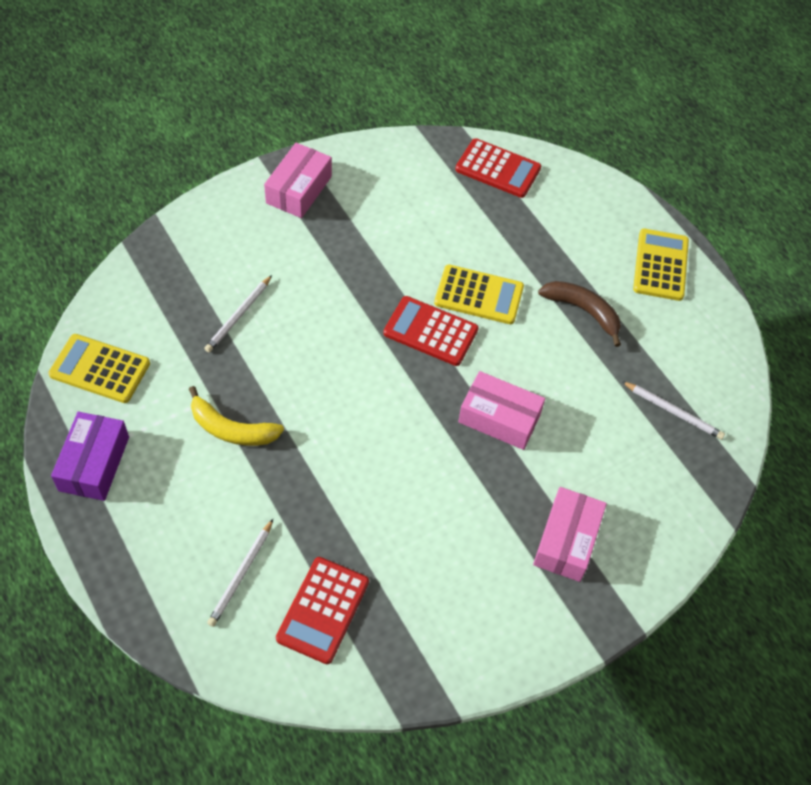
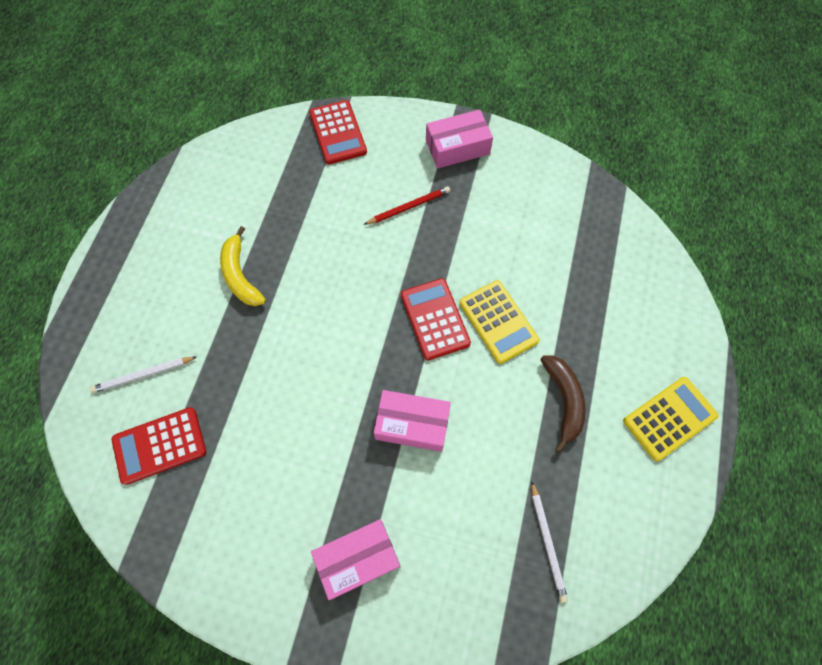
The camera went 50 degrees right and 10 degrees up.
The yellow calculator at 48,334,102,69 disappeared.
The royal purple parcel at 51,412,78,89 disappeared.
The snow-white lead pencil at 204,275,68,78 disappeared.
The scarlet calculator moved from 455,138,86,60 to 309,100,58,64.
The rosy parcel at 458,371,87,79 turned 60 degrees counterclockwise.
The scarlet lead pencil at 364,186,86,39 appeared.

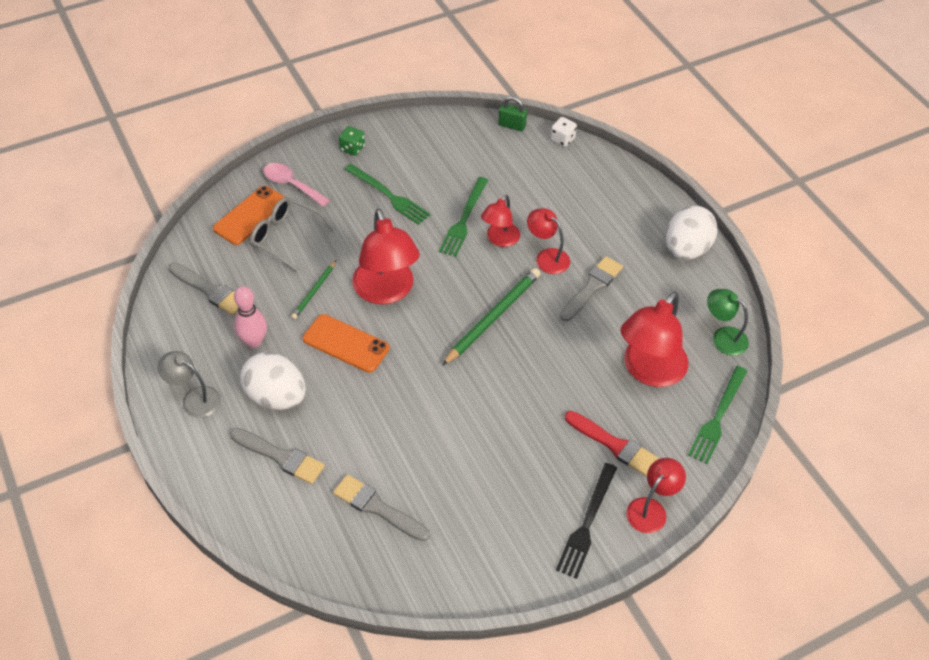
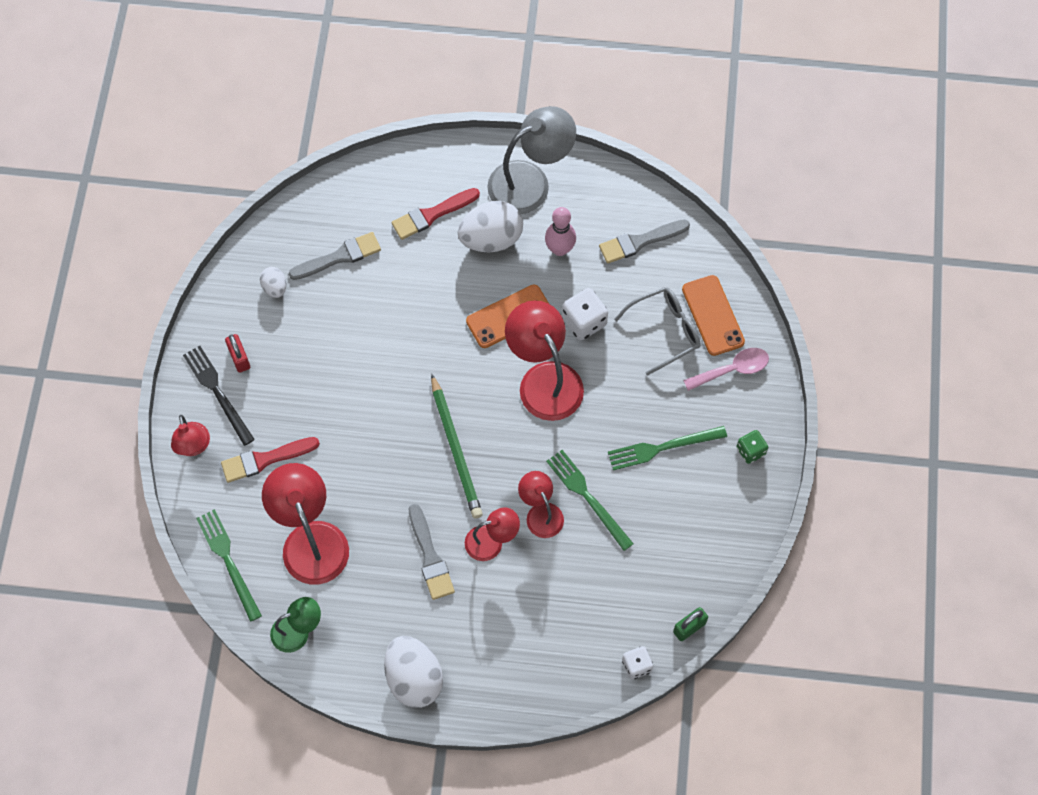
The camera went 125 degrees right and 15 degrees up.
The grey reading lamp at 158,351,63,67 changed to 1.76 times the size.
The grey paintbrush at 230,428,95,56 became the scarlet paintbrush at 391,188,89,52.
The green lead pencil at 291,260,45,59 was replaced by the snow-white die at 562,288,46,52.
The scarlet reading lamp at 352,208,68,97 turned 45 degrees clockwise.
The scarlet small lock at 225,334,25,39 appeared.
The snow-white egg at 260,267,26,31 appeared.

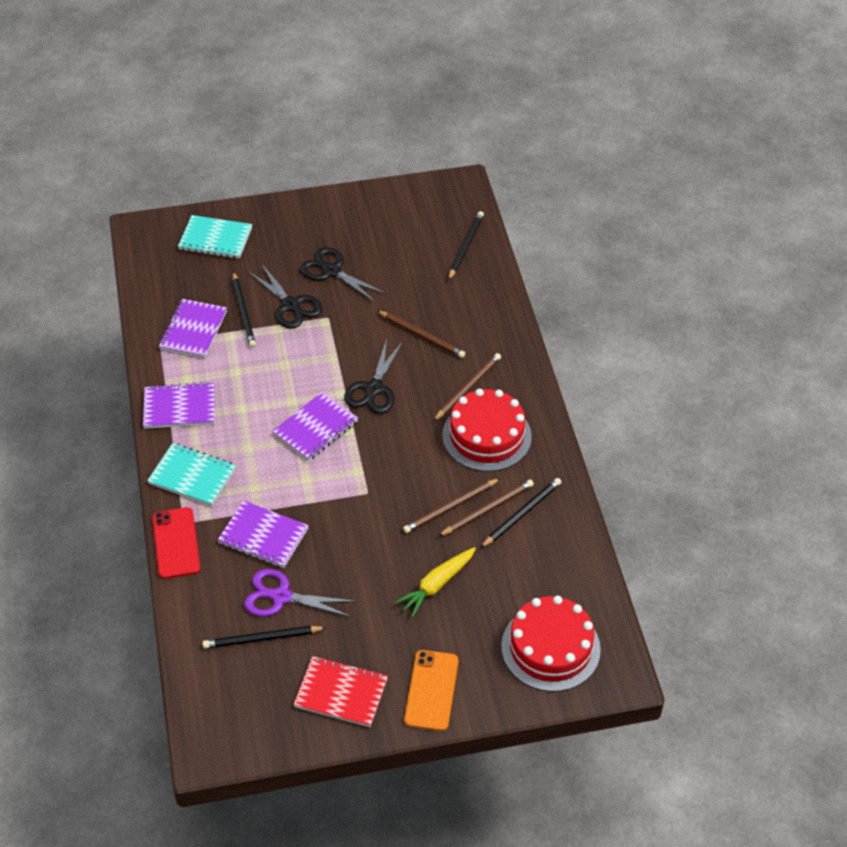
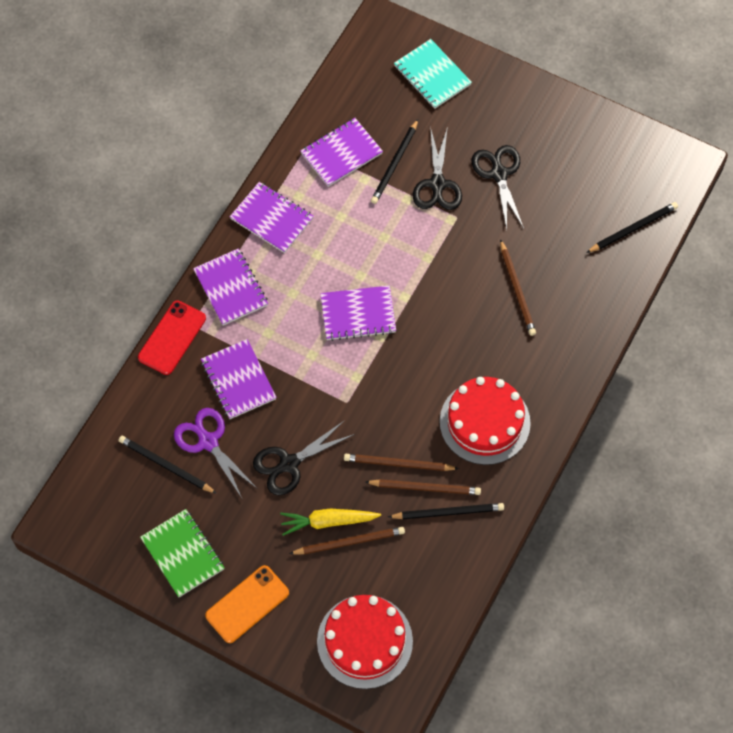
The camera went 40 degrees right and 15 degrees up.
The teal notepad at 147,443,89,63 became the royal purple notepad at 193,248,75,78.
The scarlet notepad at 293,656,95,71 became the green notepad at 140,509,85,88.
The jet-black shears moved from 344,338,59,76 to 253,420,102,76.
The dark brown lead pencil moved from 433,353,68,68 to 289,527,116,28.

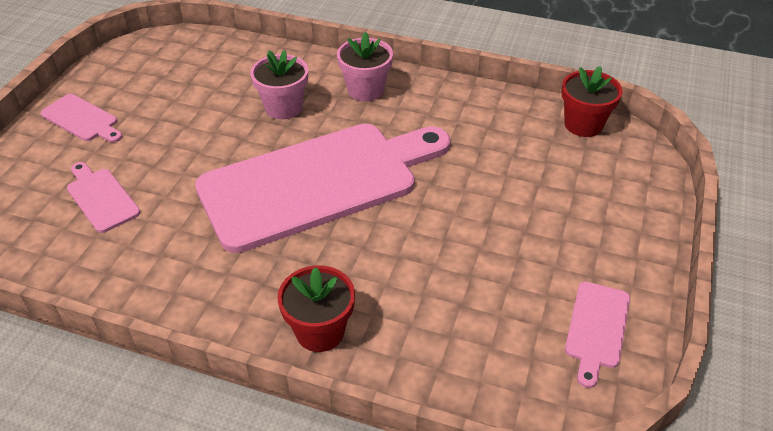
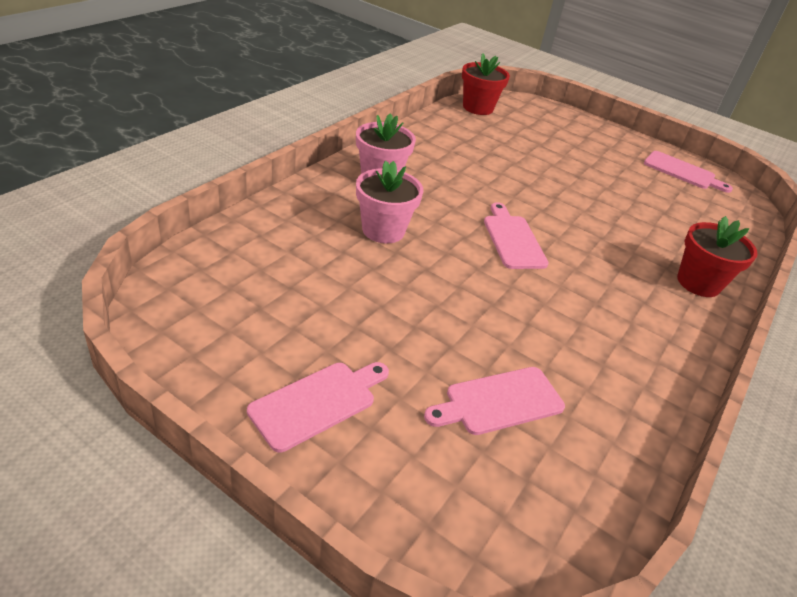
The camera went 80 degrees left and 5 degrees down.
The rosy bread board at 195,124,256,129 changed to 0.40 times the size.

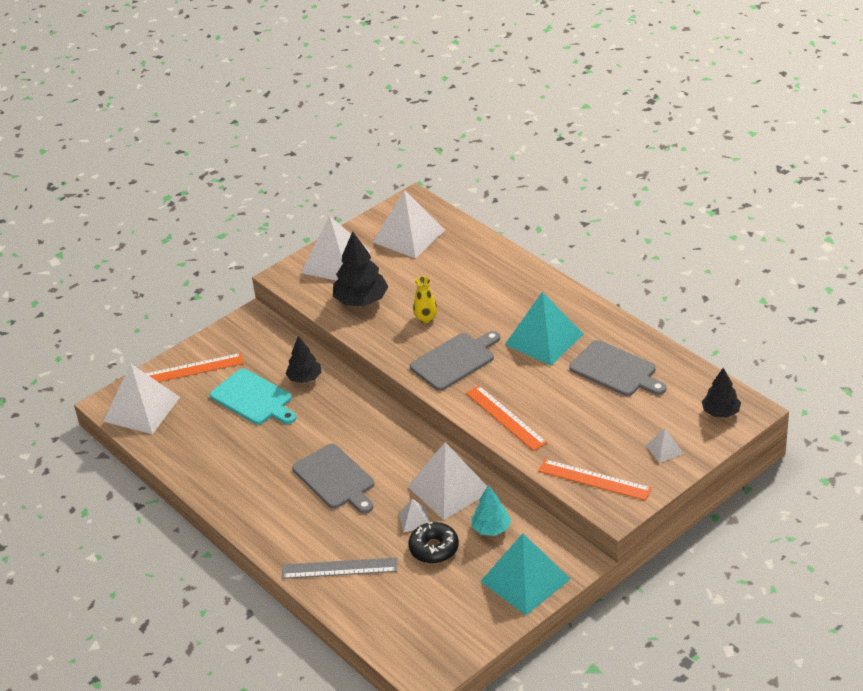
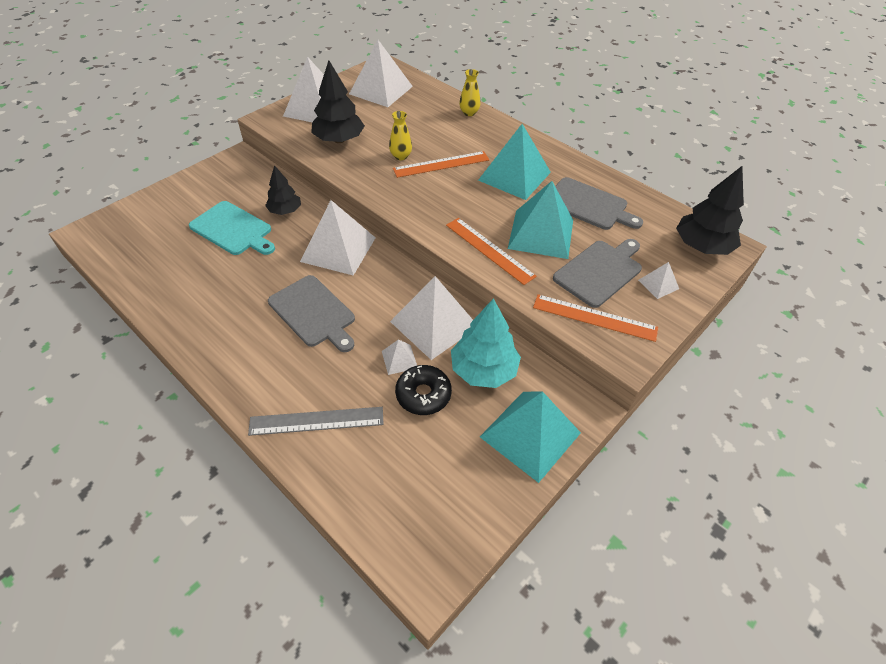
The camera went 10 degrees left and 10 degrees up.
The snow-white pyramid shape moved from 103,364,77,70 to 300,200,76,76.
The orange-coloured measuring stick moved from 146,353,98,29 to 393,151,96,27.
The grey bread board moved from 410,331,90,60 to 553,239,89,69.
The teal toy tree at 472,485,39,51 changed to 1.59 times the size.
The jet-black toy tree at 702,368,39,49 changed to 1.59 times the size.
The yellow tall vase at 459,69,22,47 appeared.
The teal pyramid shape at 508,181,65,78 appeared.

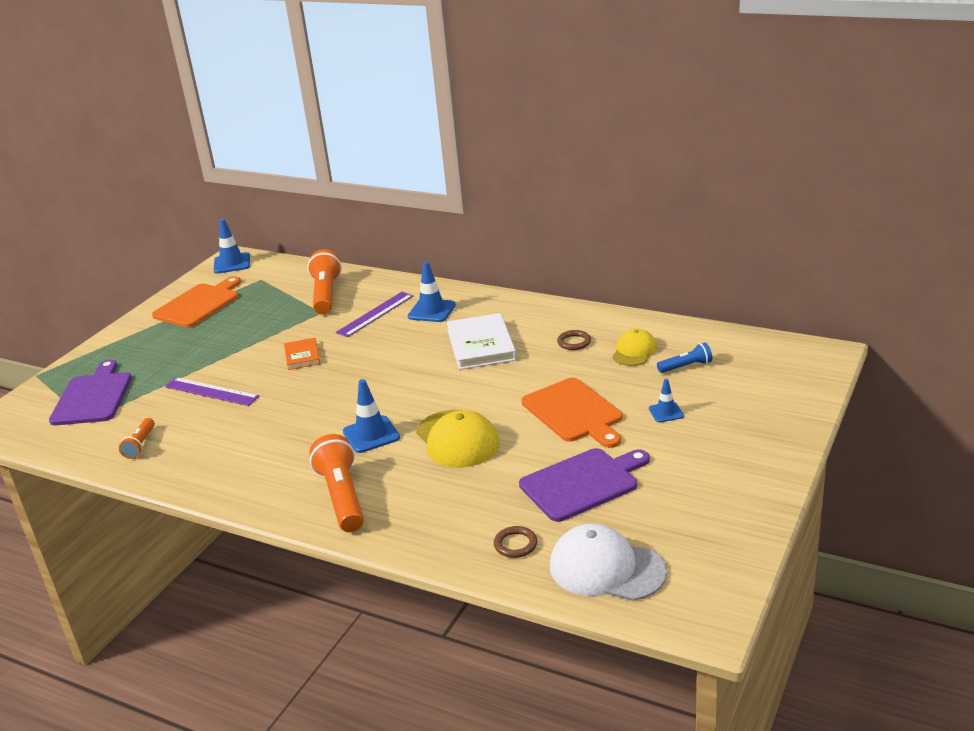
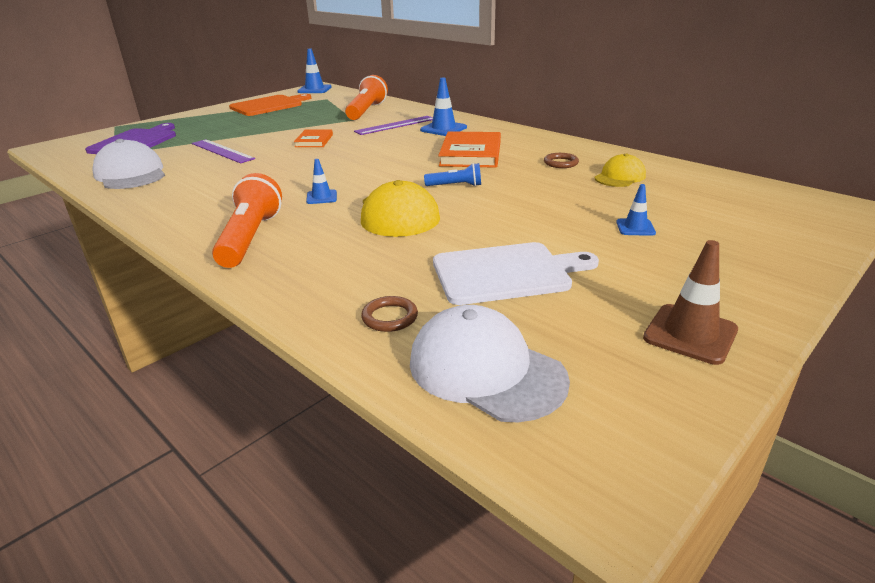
The camera went 15 degrees right and 0 degrees up.
The orange-coloured flashlight at 119,418,36,41 was replaced by the snow-white peaked cap at 92,139,73,50.
The royal blue safety cone at 343,379,57,74 changed to 0.60 times the size.
The snow-white hardcover at 447,313,70,57 became the orange-coloured hardcover at 438,131,63,37.
The royal purple bread board at 519,448,131,74 became the snow-white bread board at 433,242,166,63.
The orange-coloured bread board at 521,378,102,70 disappeared.
The royal blue flashlight moved from 657,342,55,31 to 424,163,57,23.
The dark brown safety cone at 643,240,95,125 appeared.

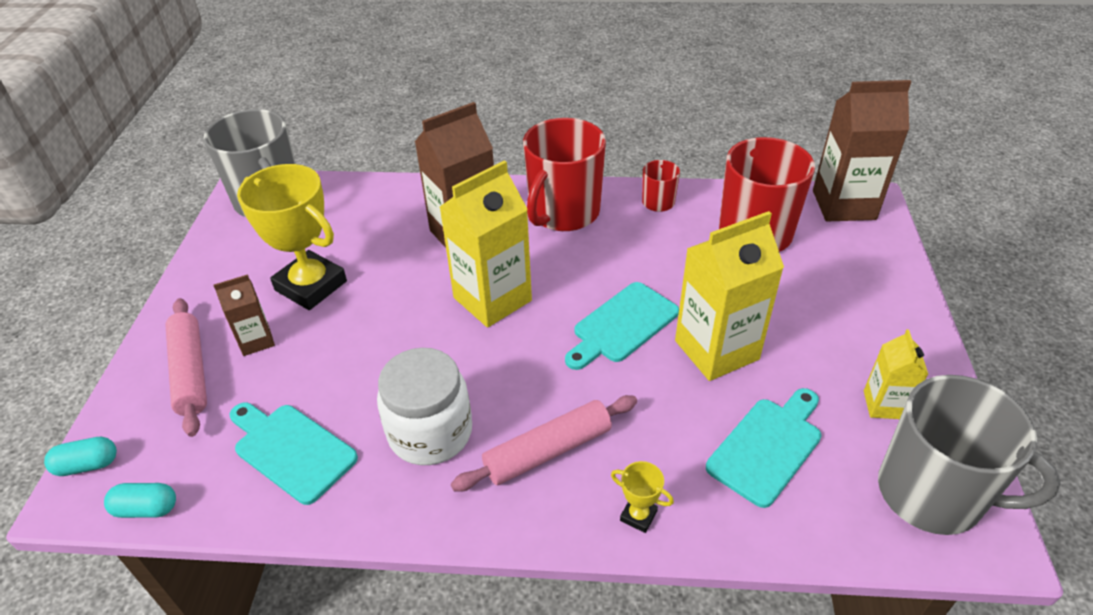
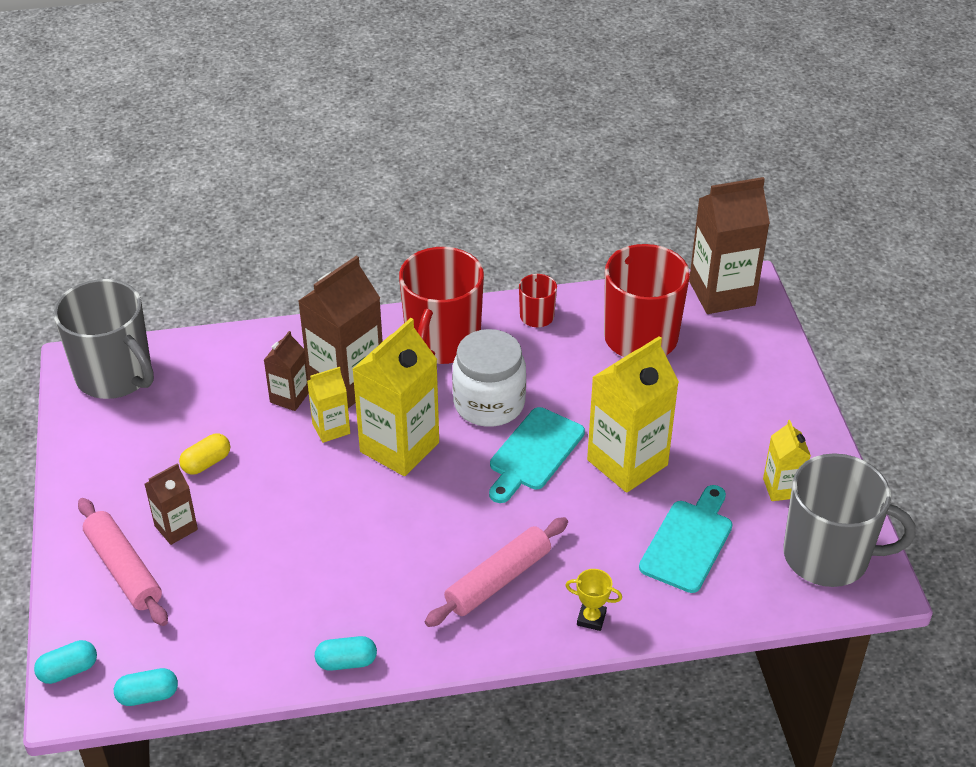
The camera went 15 degrees left and 0 degrees up.
The teal bread board at 230,403,128,102 disappeared.
The yellow trophy at 237,164,110,146 was replaced by the yellow capsule at 179,433,51,42.
The snow-white preserve jar moved from 377,348,95,117 to 452,329,74,98.
The dark brown juice carton at 264,331,45,80 appeared.
The yellow juice carton at 307,367,43,76 appeared.
The teal capsule at 315,636,62,35 appeared.

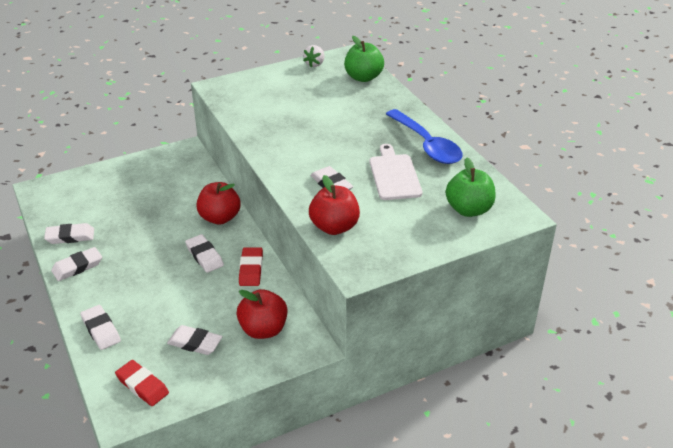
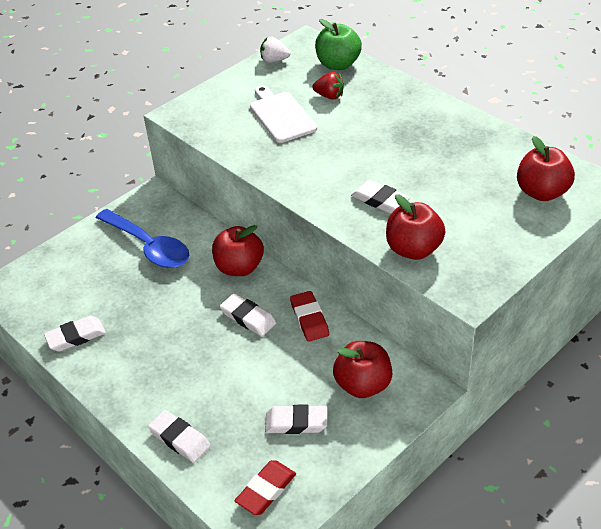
The camera went 15 degrees left and 5 degrees up.
The snow-white gum eraser at 51,247,51,34 disappeared.
The scarlet gum eraser at 115,360,54,46 turned 75 degrees counterclockwise.
The snow-white toy strawberry at 303,45,21,22 turned 90 degrees clockwise.
The snow-white bread board moved from 370,144,52,56 to 250,85,67,58.
The royal blue teaspoon moved from 386,109,77,55 to 96,209,93,59.
The green toy apple at 446,158,50,59 became the scarlet toy apple at 517,136,58,65.
The scarlet toy strawberry at 312,72,32,28 appeared.

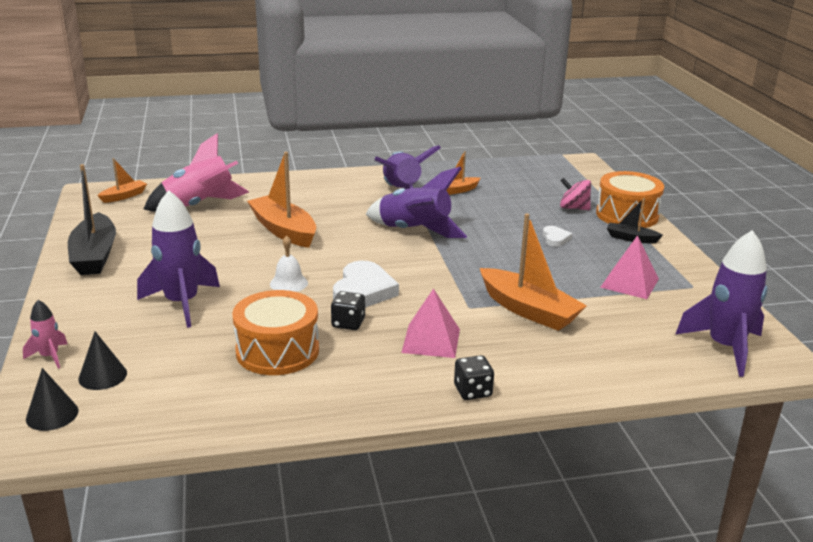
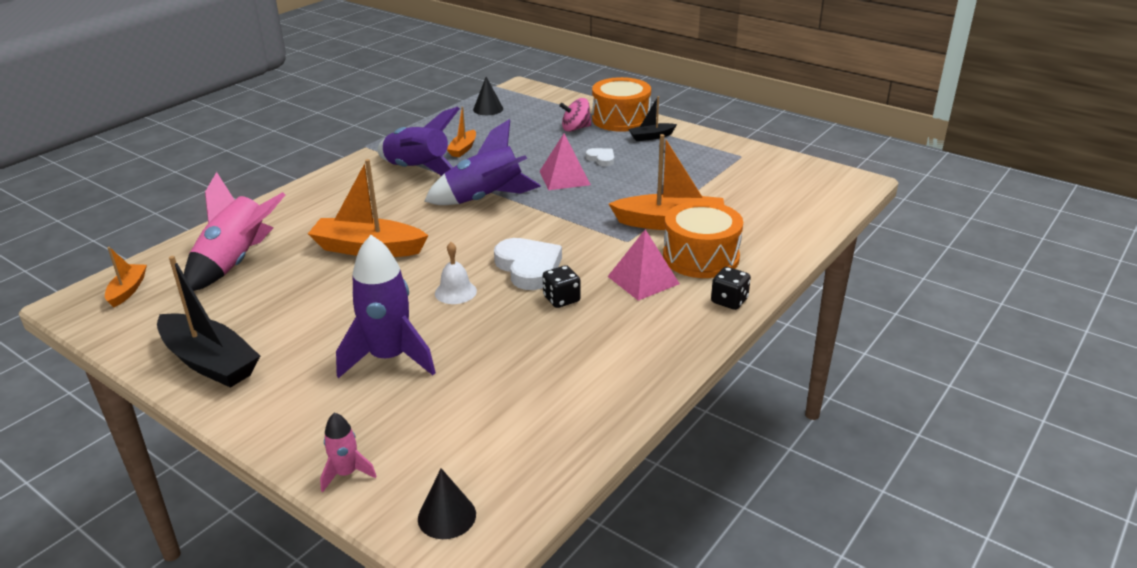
The camera went 40 degrees left and 5 degrees up.
The jet-black cone shape moved from 78,331,49,59 to 473,77,30,38.
The orange-coloured snare drum moved from 232,290,87,85 to 663,201,80,77.
The rosy pyramid shape moved from 600,235,59,64 to 540,134,51,56.
The royal purple spaceship at 676,230,92,147 disappeared.

